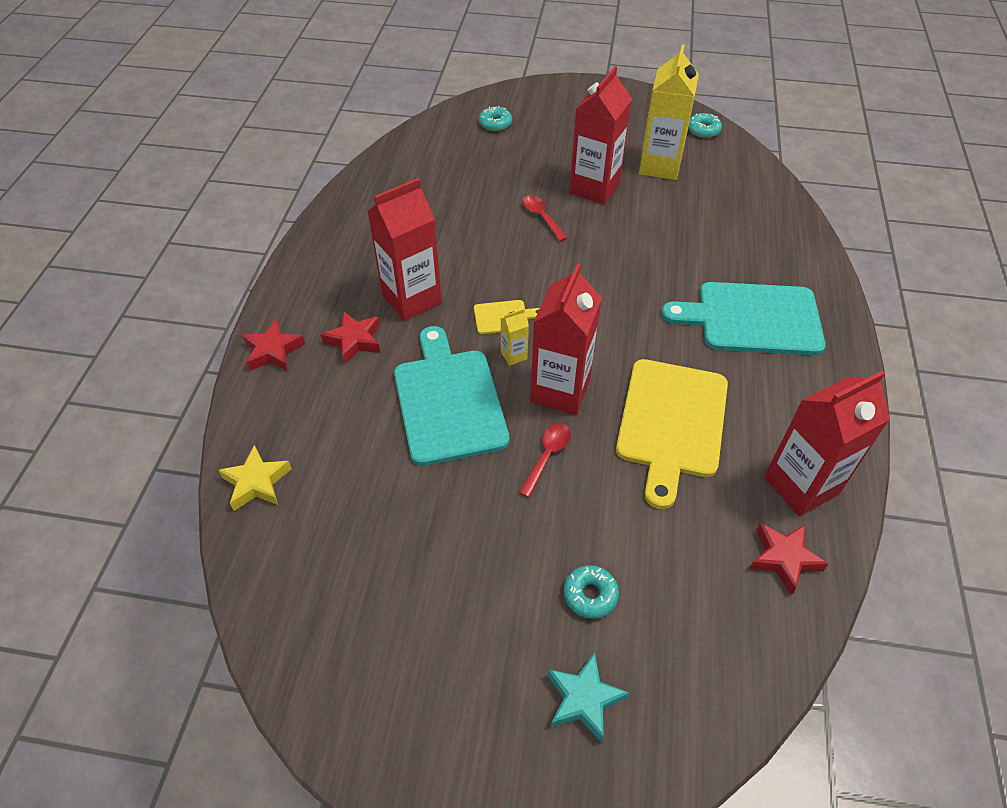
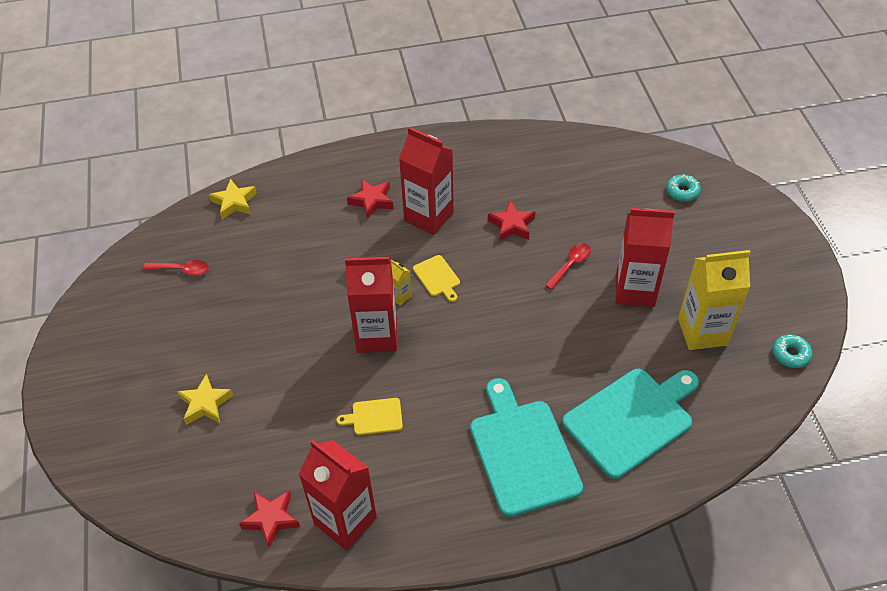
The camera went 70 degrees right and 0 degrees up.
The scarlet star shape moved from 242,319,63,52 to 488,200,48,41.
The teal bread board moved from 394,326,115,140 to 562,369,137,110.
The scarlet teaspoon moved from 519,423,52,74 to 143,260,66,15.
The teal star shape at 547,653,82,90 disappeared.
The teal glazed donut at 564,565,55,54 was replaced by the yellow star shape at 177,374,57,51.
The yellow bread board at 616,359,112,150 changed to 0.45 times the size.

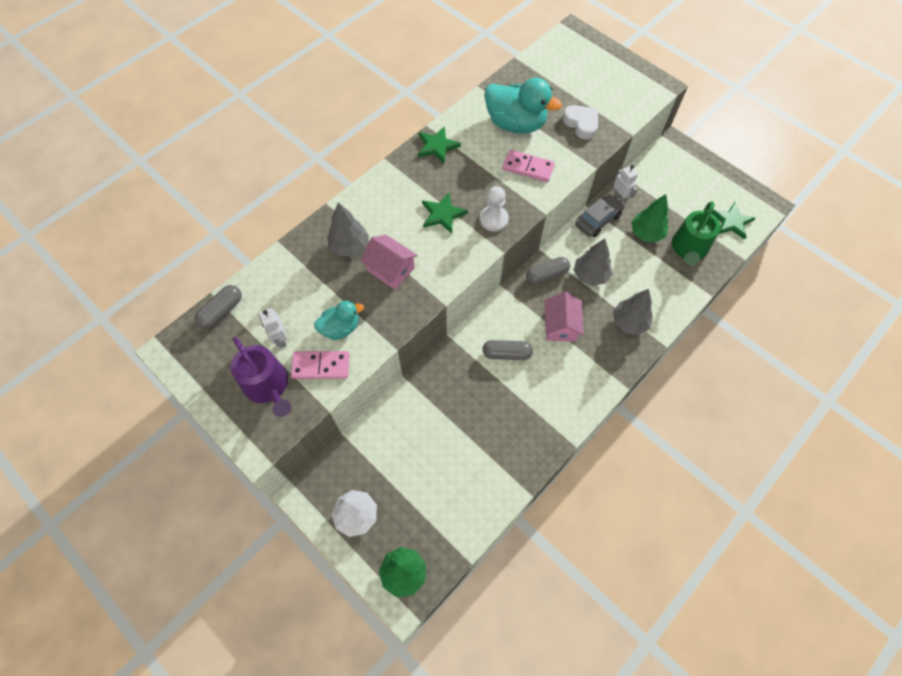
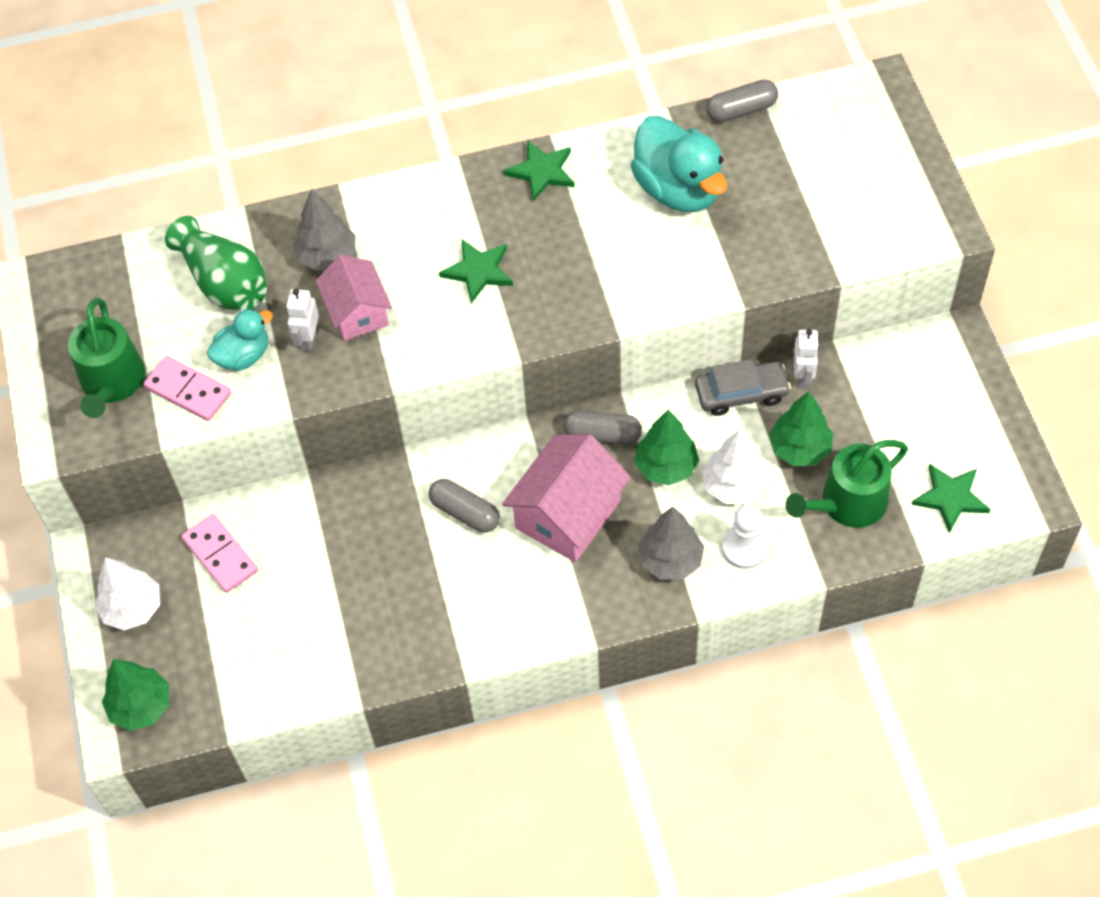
The camera went 35 degrees right and 5 degrees down.
The grey capsule moved from 195,285,47,44 to 706,80,72,42.
The royal purple watering can at 231,336,60,81 became the green watering can at 68,298,77,120.
The snow-white toy robot moved from 259,308,28,40 to 286,289,33,62.
The teal toy duck at 314,301,50,39 turned 45 degrees counterclockwise.
The snow-white game pawn moved from 480,186,29,46 to 722,505,47,64.
The rosy domino piece moved from 502,150,53,32 to 182,514,76,79.
The rosy toy house at 545,292,39,50 changed to 1.51 times the size.
The snow-white heart shape at 563,105,35,34 disappeared.
The grey toy tree at 574,239,38,47 became the green toy tree at 635,410,64,75.
The green tall vase at 165,216,102,94 appeared.
The snow-white toy tree at 702,430,65,74 appeared.

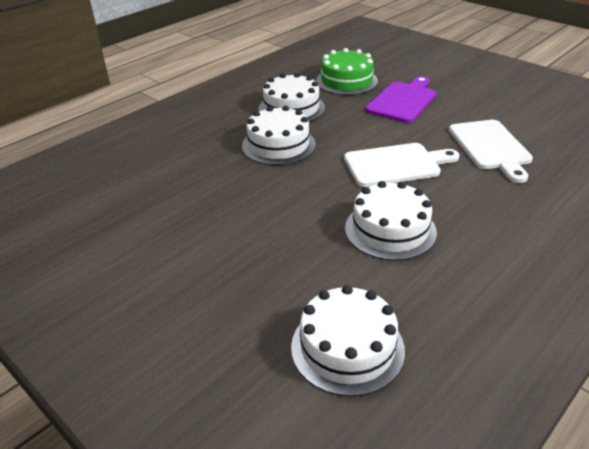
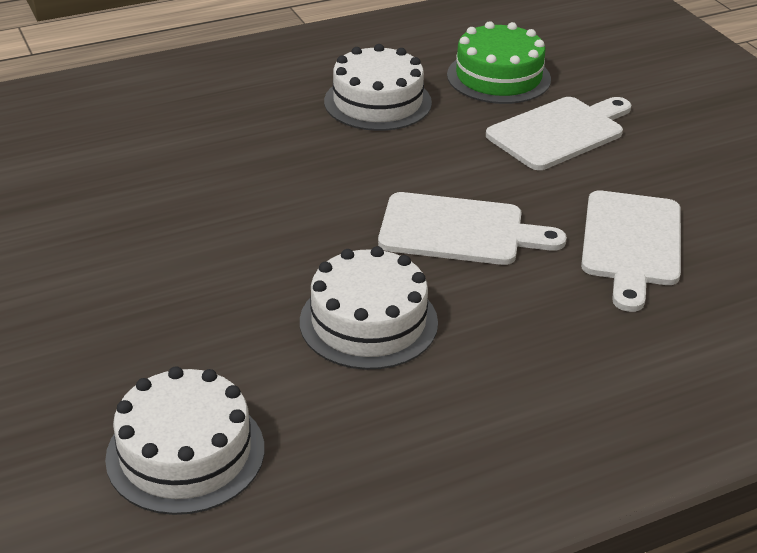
The camera went 20 degrees right and 0 degrees up.
The snow-white layer cake at 242,106,73,59 disappeared.
The royal purple bread board at 365,76,71,47 became the snow-white bread board at 486,97,145,73.

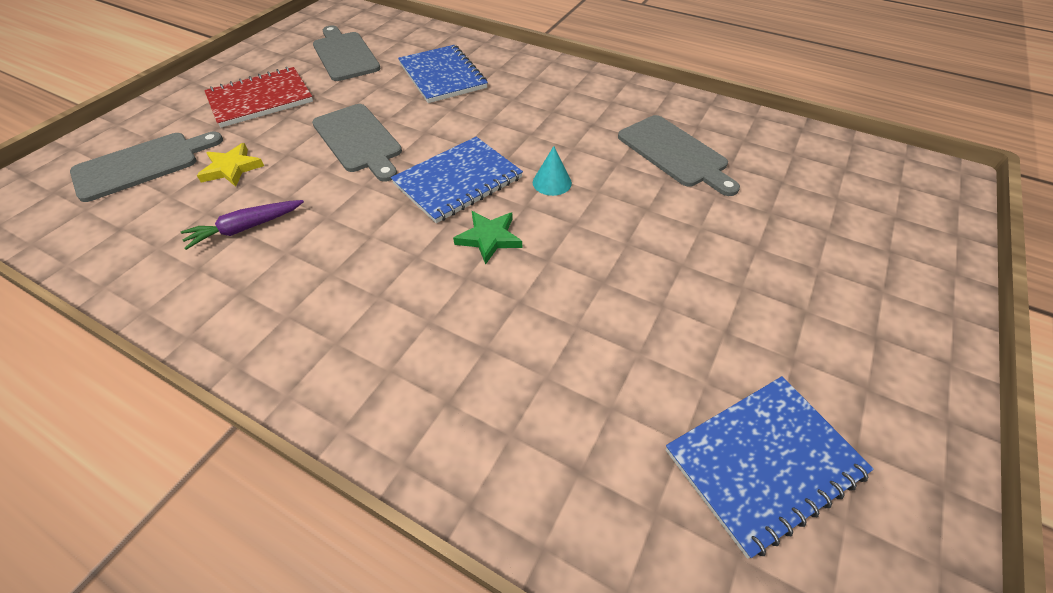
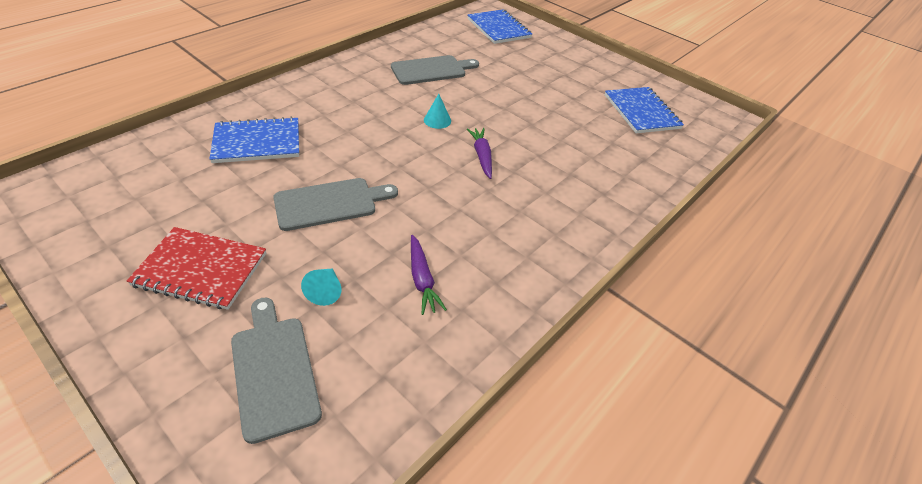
The camera went 80 degrees left and 5 degrees down.
The yellow star shape at 197,143,67,44 was replaced by the teal cone shape at 301,269,40,37.
The scarlet notepad at 204,67,109,61 turned 60 degrees counterclockwise.
The grey bread board at 313,25,68,56 disappeared.
The royal blue notepad moved from 391,137,132,86 to 468,9,64,35.
The green star shape at 453,211,69,54 was replaced by the royal purple toy carrot at 467,128,25,51.

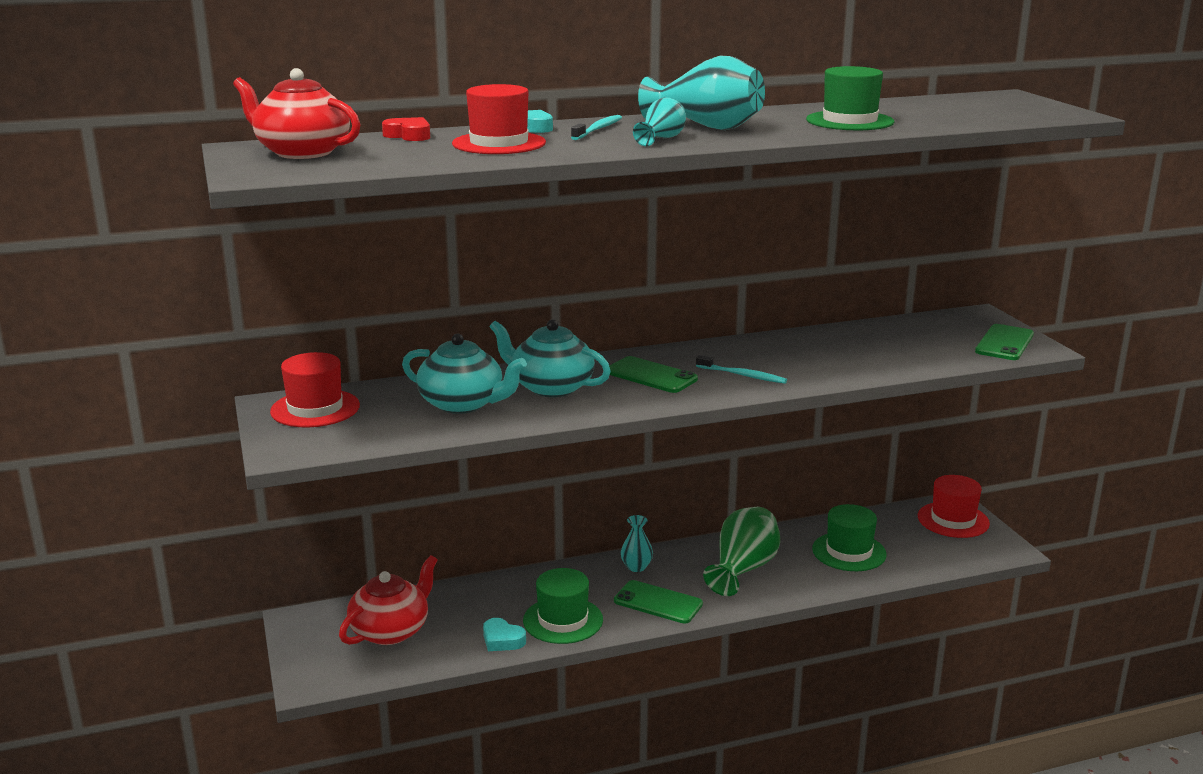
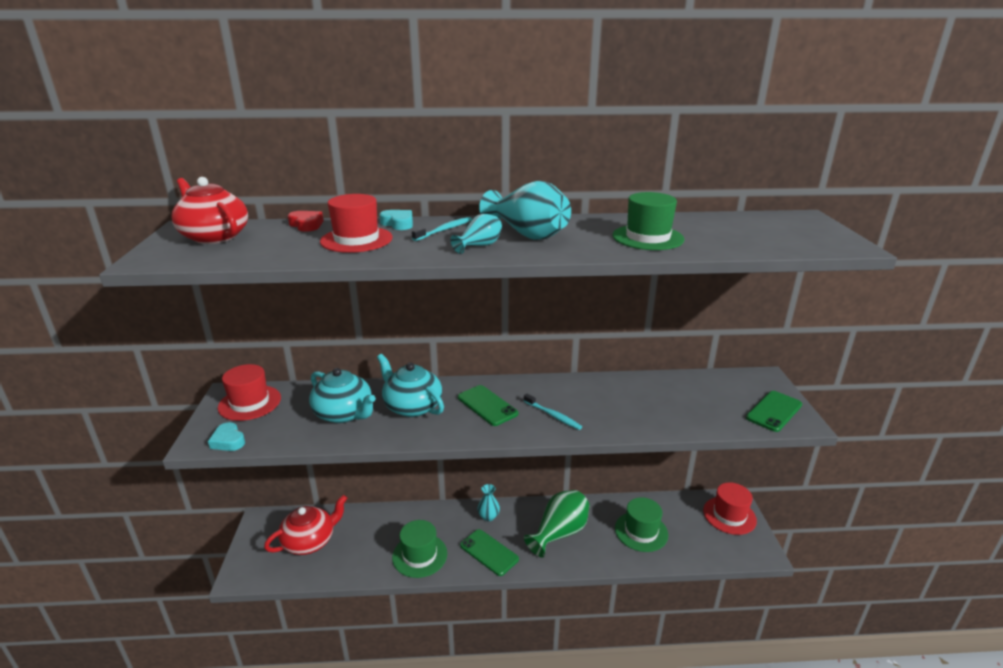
The camera went 15 degrees right and 5 degrees up.
The teal heart shape moved from 483,618,43,33 to 208,422,37,29.

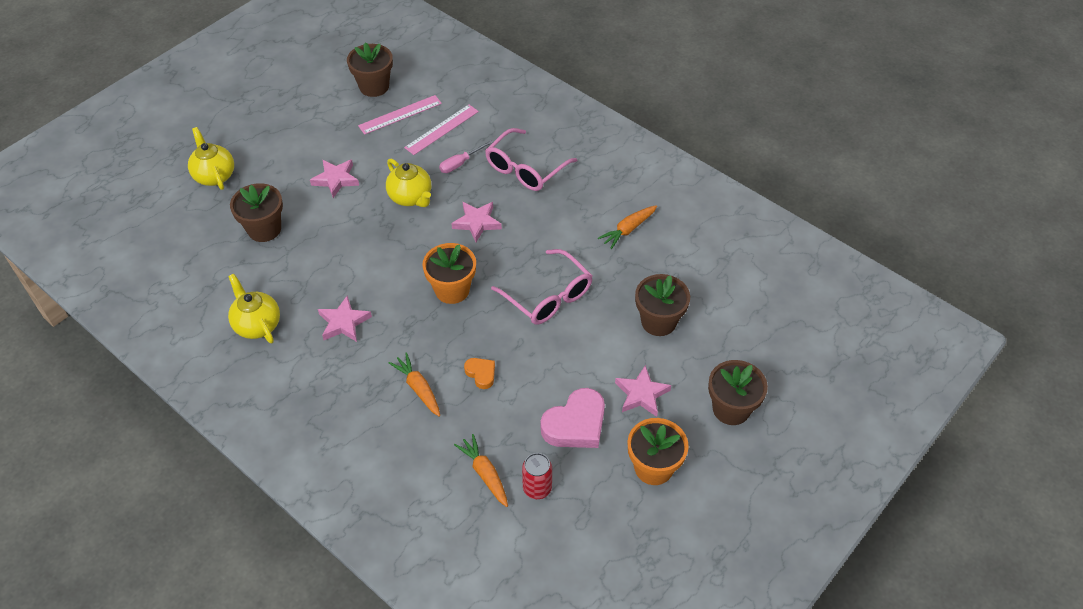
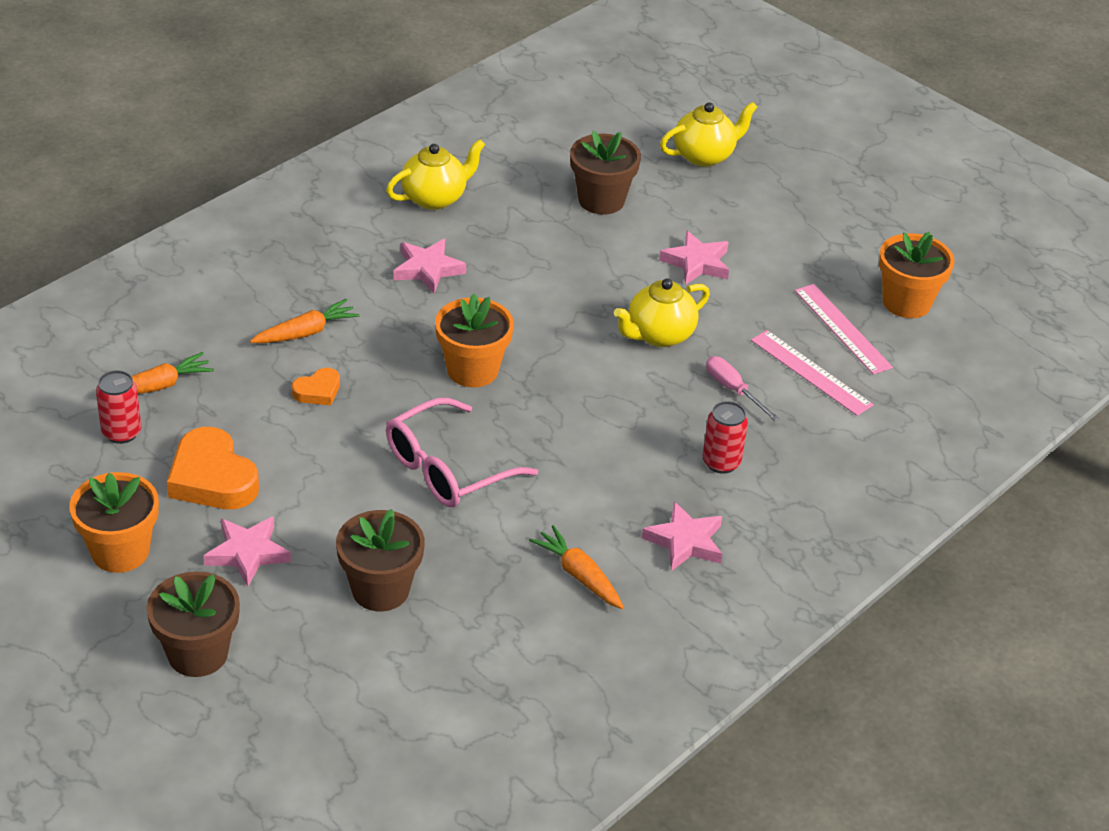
The camera went 90 degrees right and 10 degrees down.
The dark brown plant pot at 347,42,46,55 became the orange-coloured plant pot at 879,232,75,86.
The rosy star shape moved from 451,202,51,40 to 642,501,80,70.
The rosy spectacles at 485,128,92,63 was replaced by the scarlet can at 703,401,45,73.
The rosy heart shape at 541,388,64,60 became the orange-coloured heart shape at 167,427,92,82.

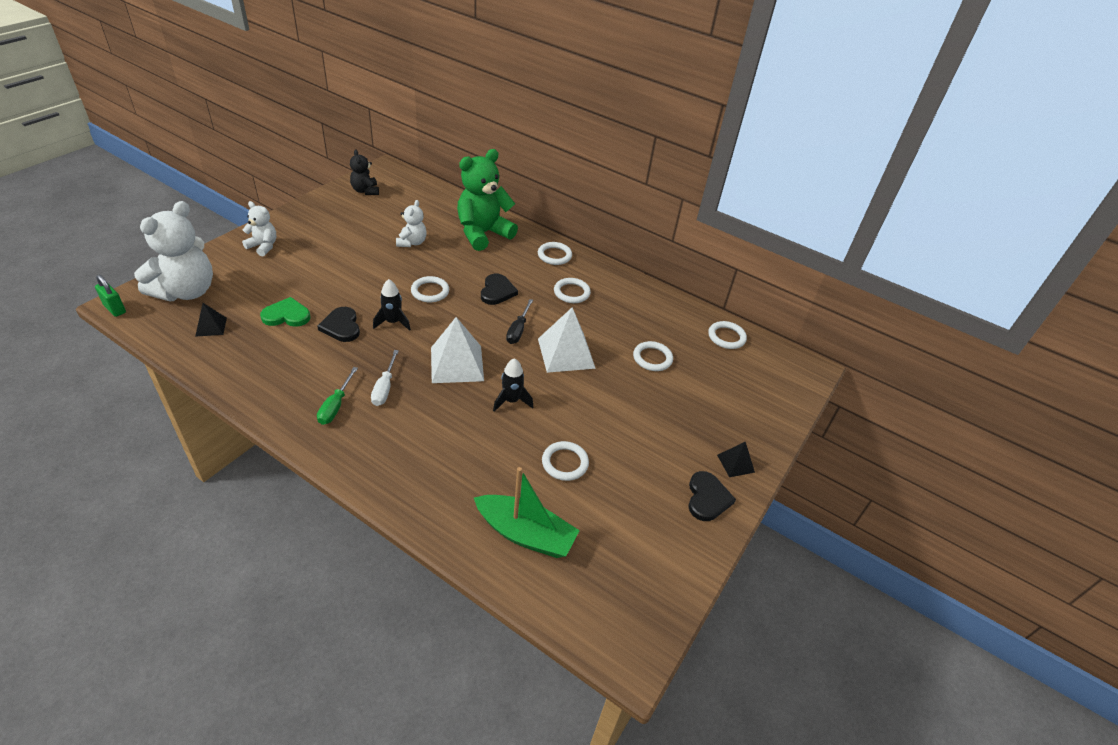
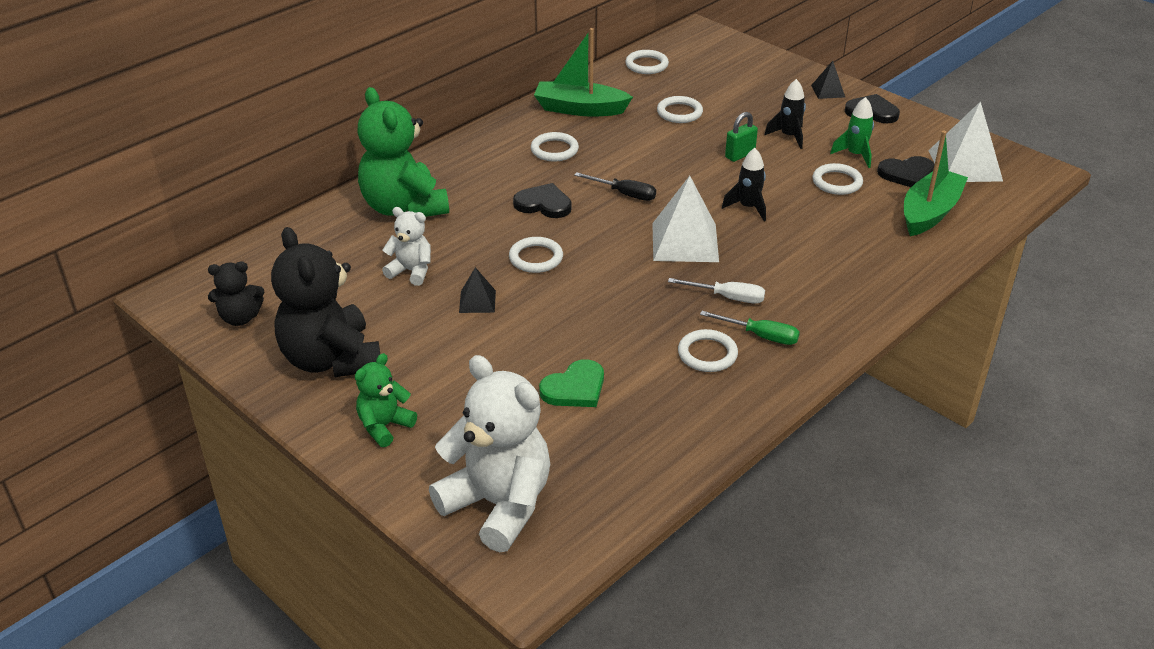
The camera went 75 degrees left and 5 degrees down.
The green small lock moved from 95,275,31,42 to 725,112,33,50.
The jet-black pyramid shape moved from 195,303,32,34 to 459,267,37,46.
The snow-white stuffed bear at 242,201,35,55 became the green stuffed bear at 355,353,62,94.
The green heart shape at 260,297,50,30 turned 135 degrees counterclockwise.
The jet-black heart shape moved from 317,307,43,35 to 877,156,58,31.
The jet-black spaceship moved from 373,279,38,52 to 764,79,42,70.
The snow-white hoop moved from 538,242,34,23 to 678,329,60,43.
The snow-white pyramid shape moved from 538,307,58,66 to 928,101,75,81.
The jet-black stuffed bear at 271,227,109,150 appeared.
The green toy boat at 534,28,99,88 appeared.
The green spaceship at 830,97,44,71 appeared.

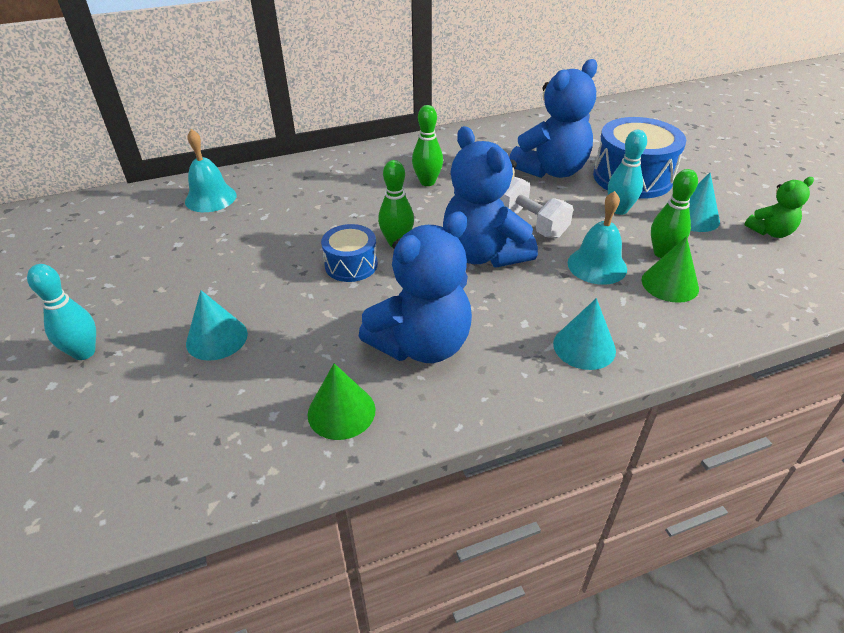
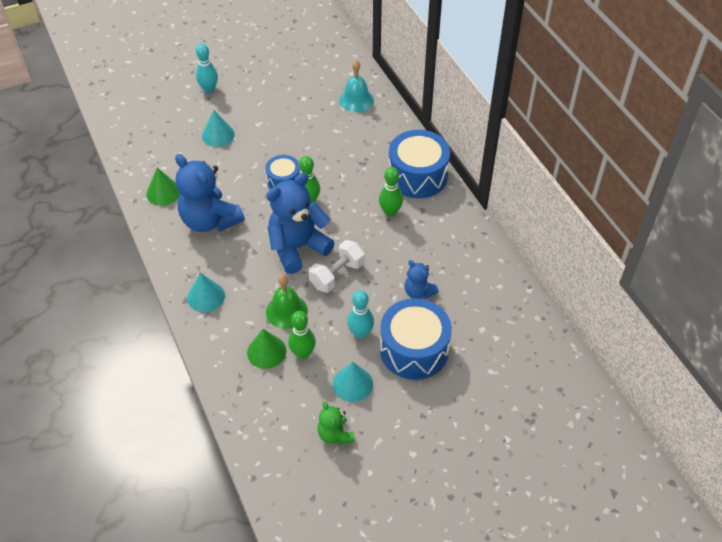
The camera went 85 degrees right and 10 degrees up.
The royal blue stuffed bear at 509,59,88,119 changed to 0.51 times the size.
The teal bell at 568,191,59,94 became the green bell at 266,274,42,55.
The royal blue snare drum at 389,130,61,68 appeared.

